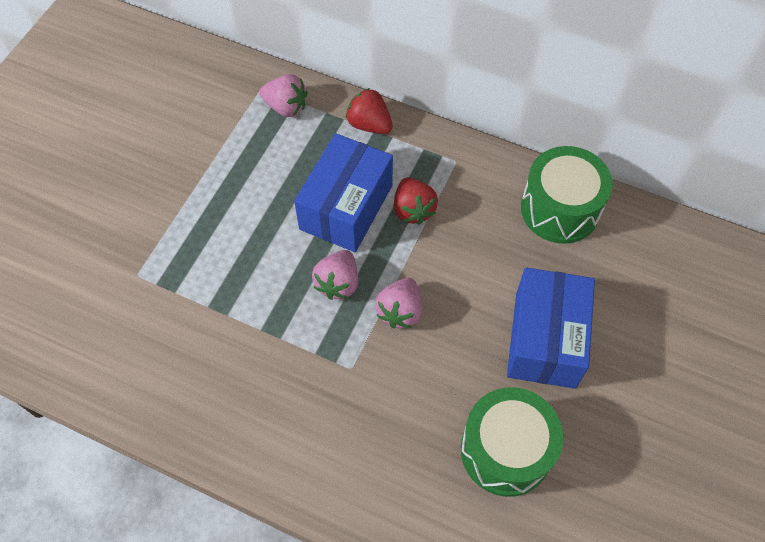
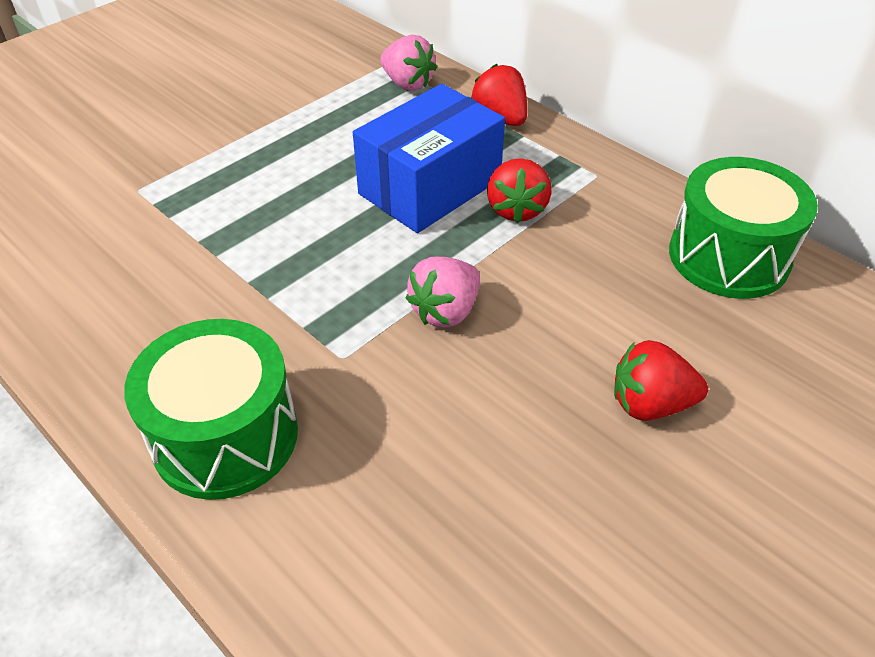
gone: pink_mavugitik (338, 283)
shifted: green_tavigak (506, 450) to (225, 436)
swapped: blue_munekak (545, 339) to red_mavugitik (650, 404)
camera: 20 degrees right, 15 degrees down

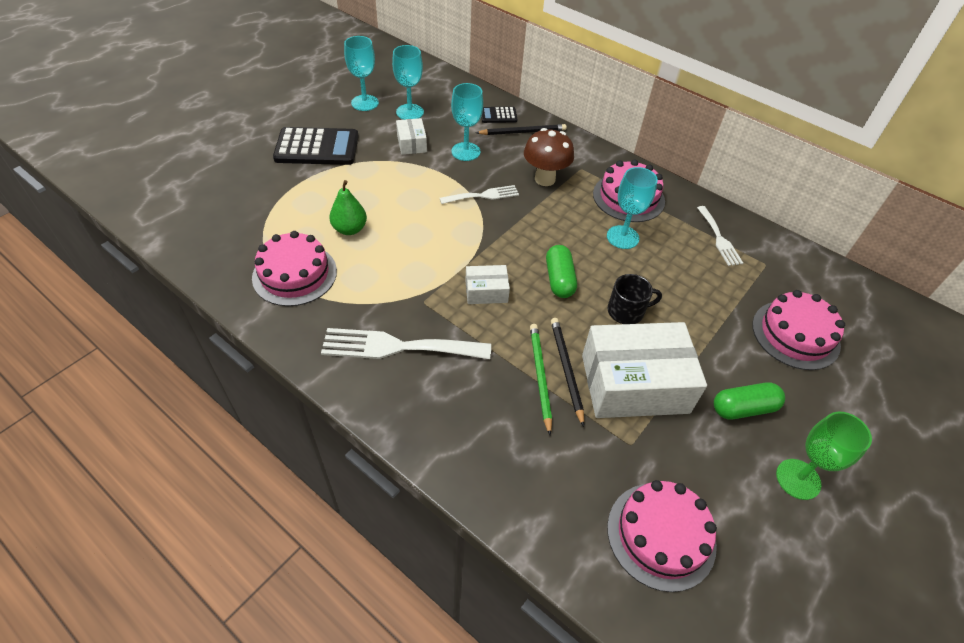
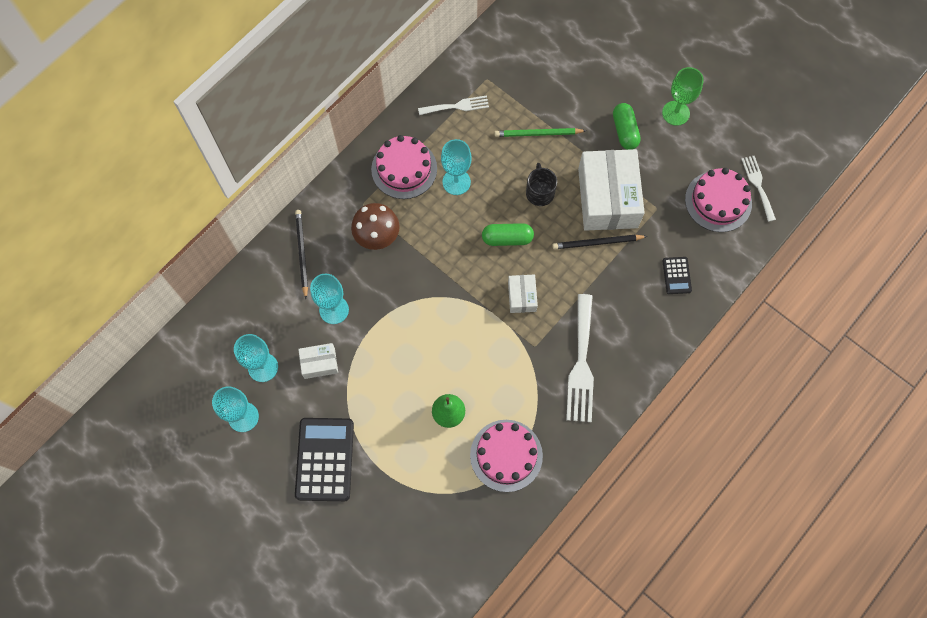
gone: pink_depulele (795, 334)
shifted: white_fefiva (483, 195) to (758, 185); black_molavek (498, 115) to (676, 275); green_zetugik (540, 377) to (538, 134)
camera: 85 degrees left, 20 degrees up

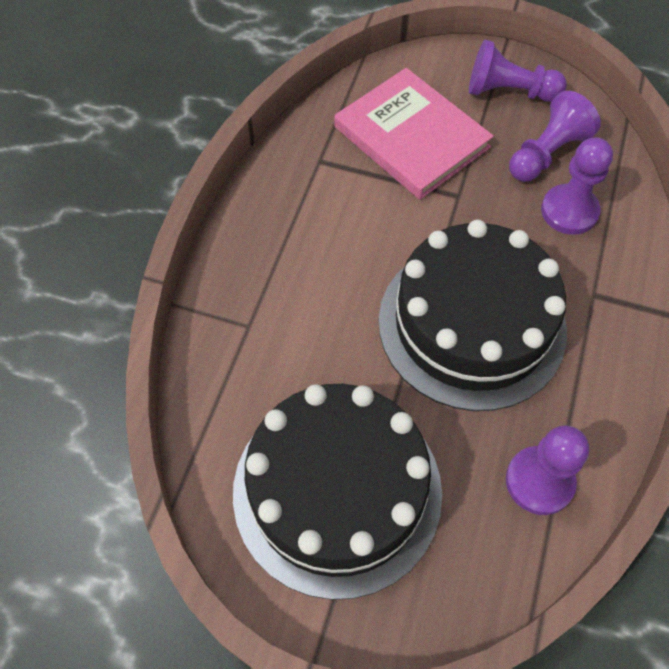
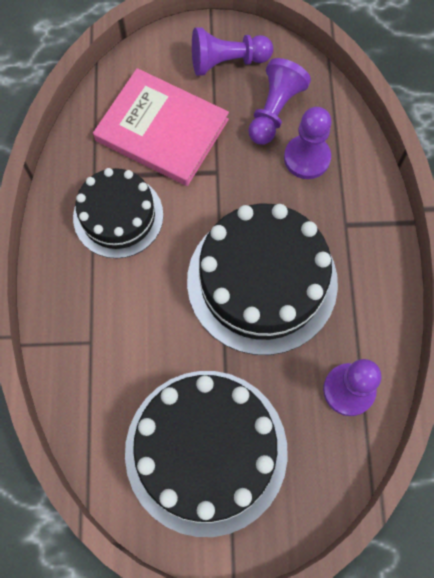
new: black_depulele (118, 216)
camera: 20 degrees left, 10 degrees up

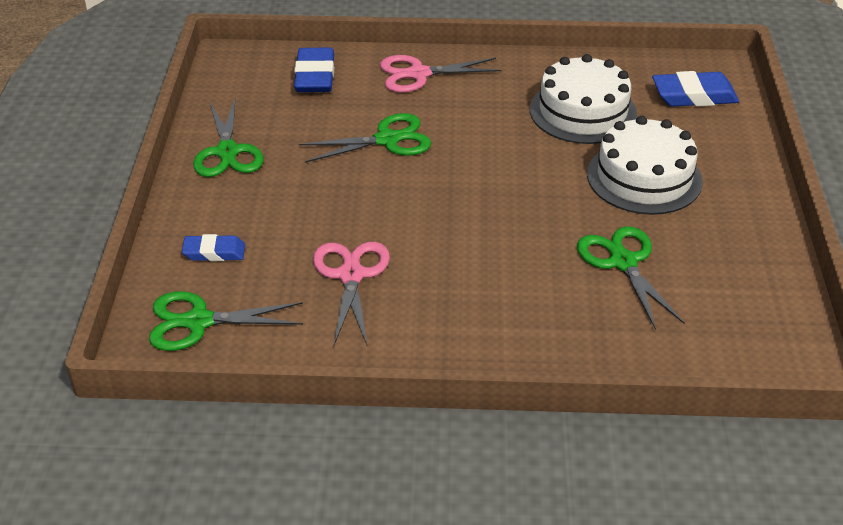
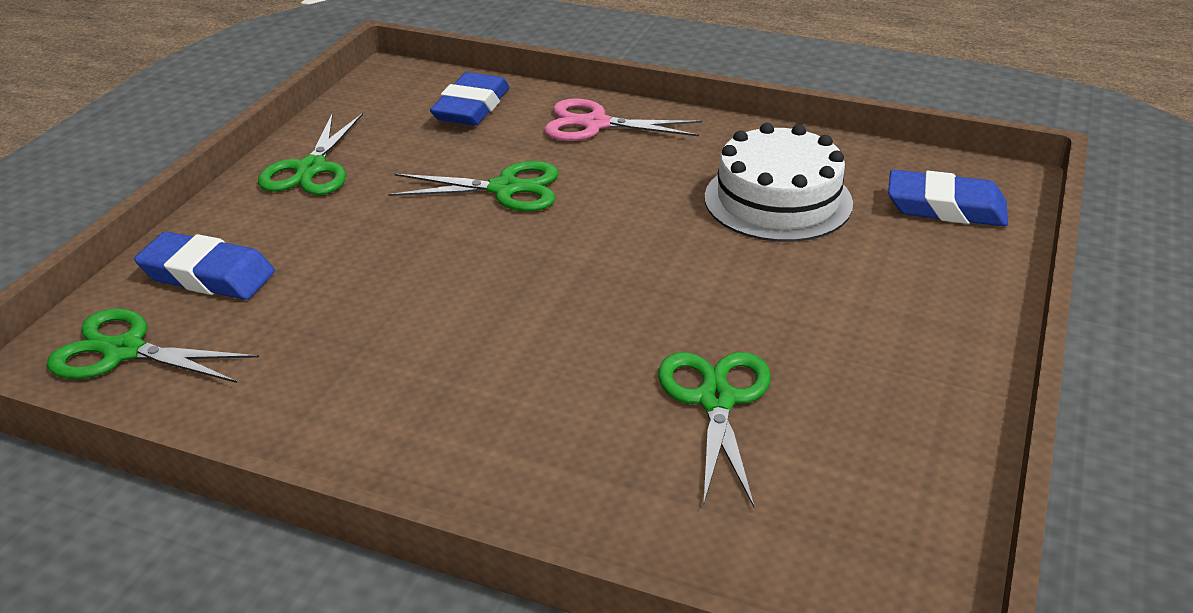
gone: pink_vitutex (351, 275); white_depulele (644, 177)
scaled: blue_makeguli (214, 252) = (208, 275) x1.62
camera: 20 degrees right, 5 degrees down

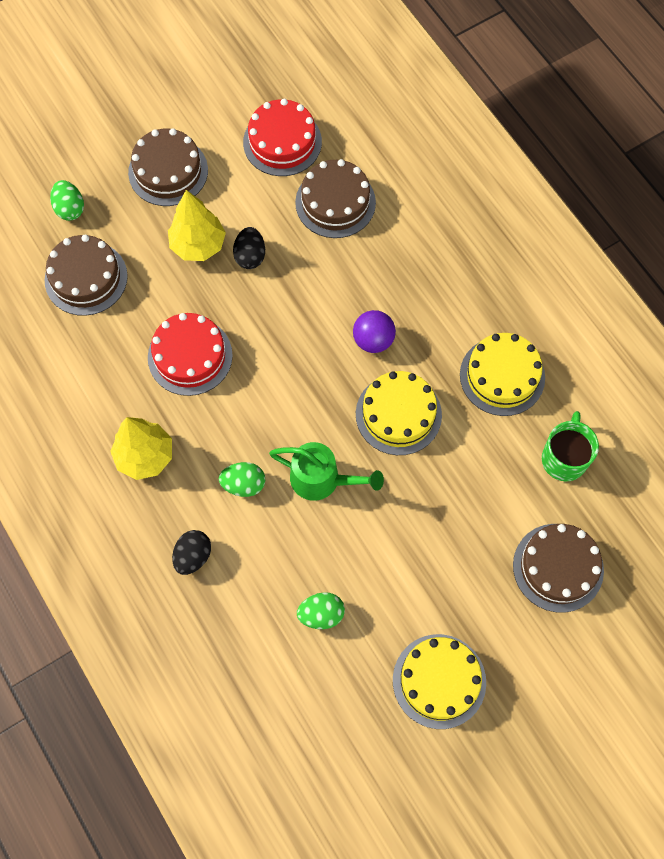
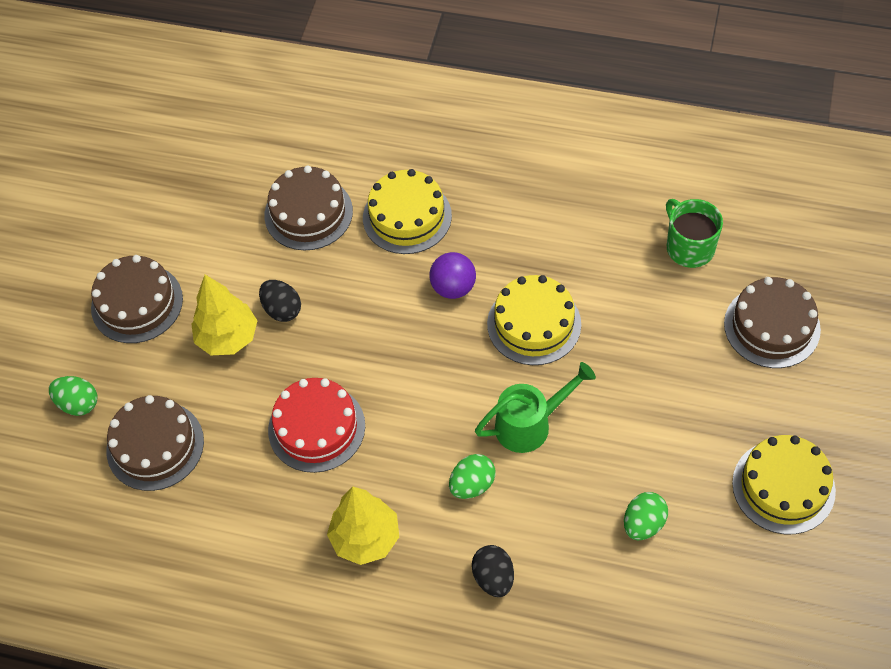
gone: red_depulele (282, 142)
shifted: yellow_depulele (502, 376) to (407, 216)
camera: 40 degrees left, 10 degrees down

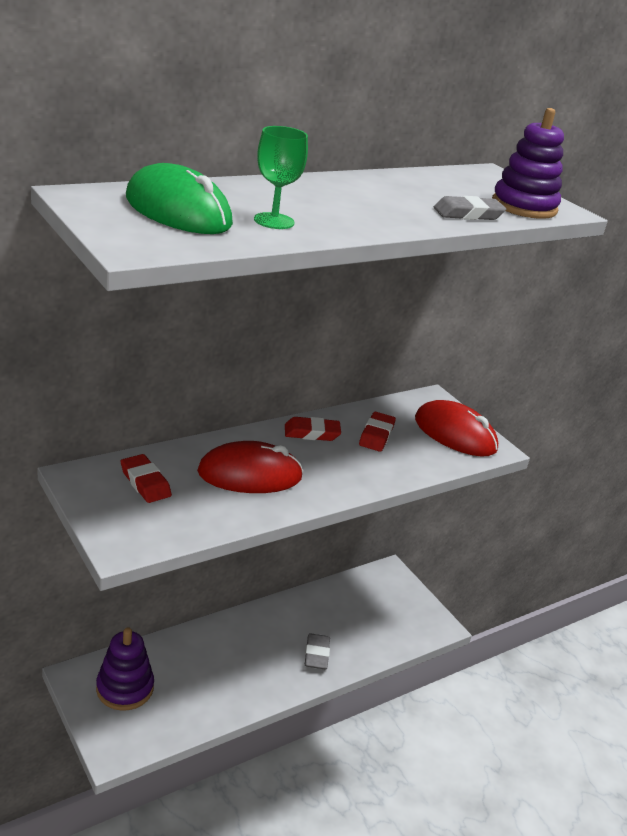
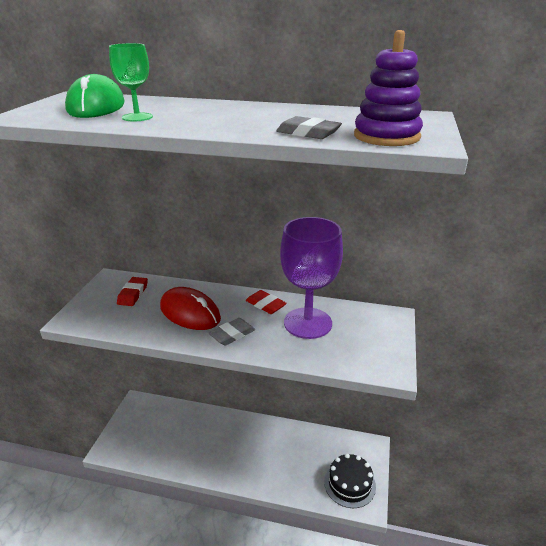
gone: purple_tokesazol (125, 688); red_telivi (455, 434)
new: black_depulele (349, 484)
shifted: grey_makeguli (316, 654) to (232, 334)
swapped: red_makeguli (376, 435) to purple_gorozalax (307, 323)
camera: 50 degrees right, 0 degrees up

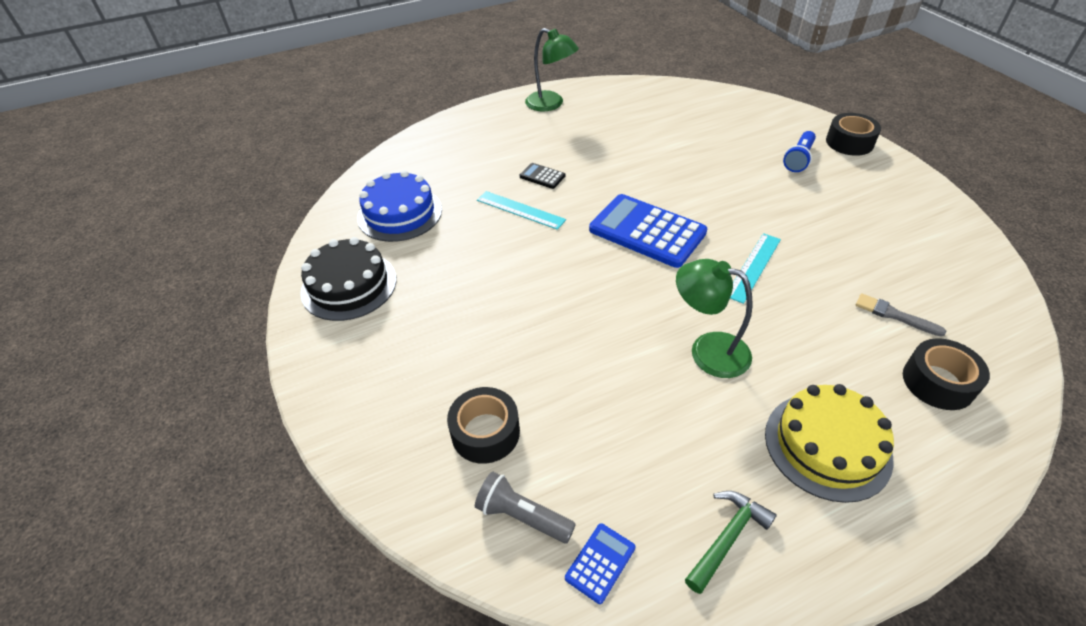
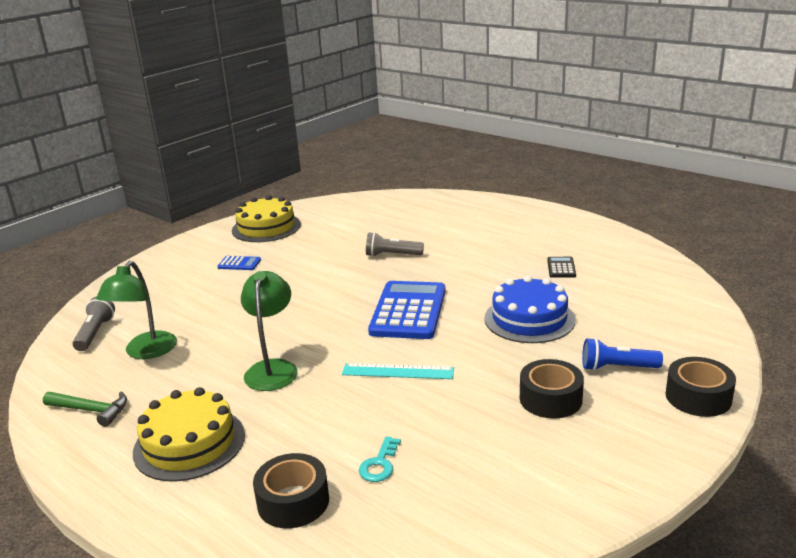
shifted: blue_depulele (400, 213) to (529, 319); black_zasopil (485, 432) to (550, 399); black_molavek (542, 176) to (561, 268); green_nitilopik (551, 104) to (146, 352); blue_molavek (600, 563) to (239, 264)
swapped: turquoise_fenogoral (520, 210) to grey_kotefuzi (392, 255); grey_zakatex (894, 315) to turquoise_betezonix (379, 464)
repainted: black_depulele (349, 285) to yellow_depulele (266, 227)
camera: 65 degrees right, 20 degrees down

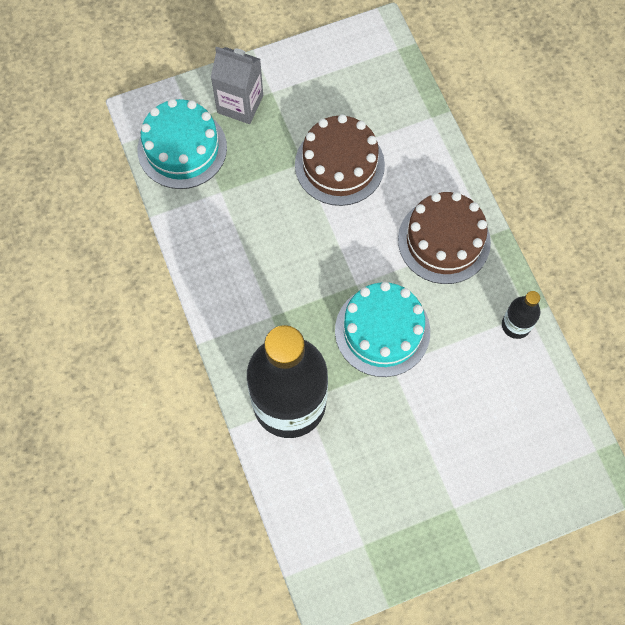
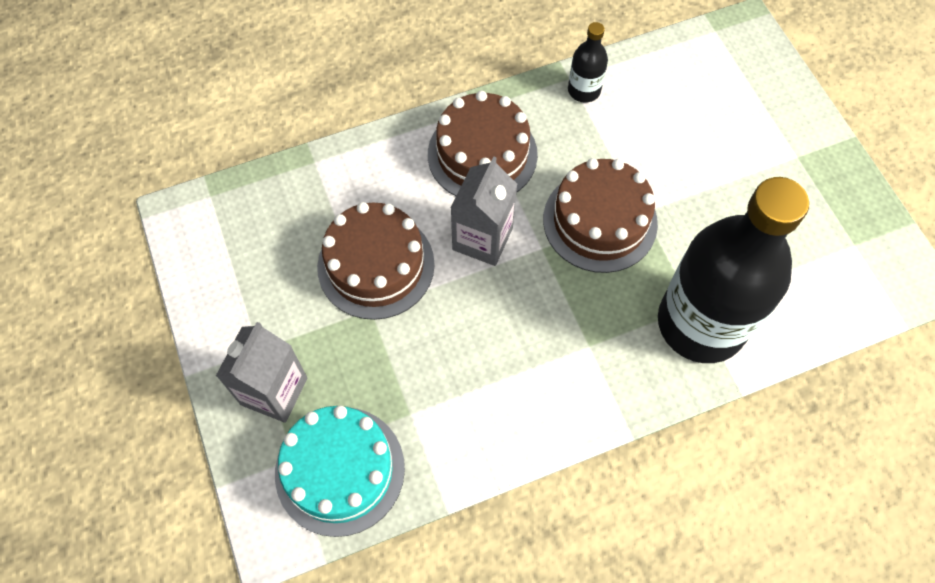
new: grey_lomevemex (482, 239)
repainted: turquoise_depulele (382, 331) to brown_depulele (600, 221)
camera: 90 degrees left, 5 degrees down

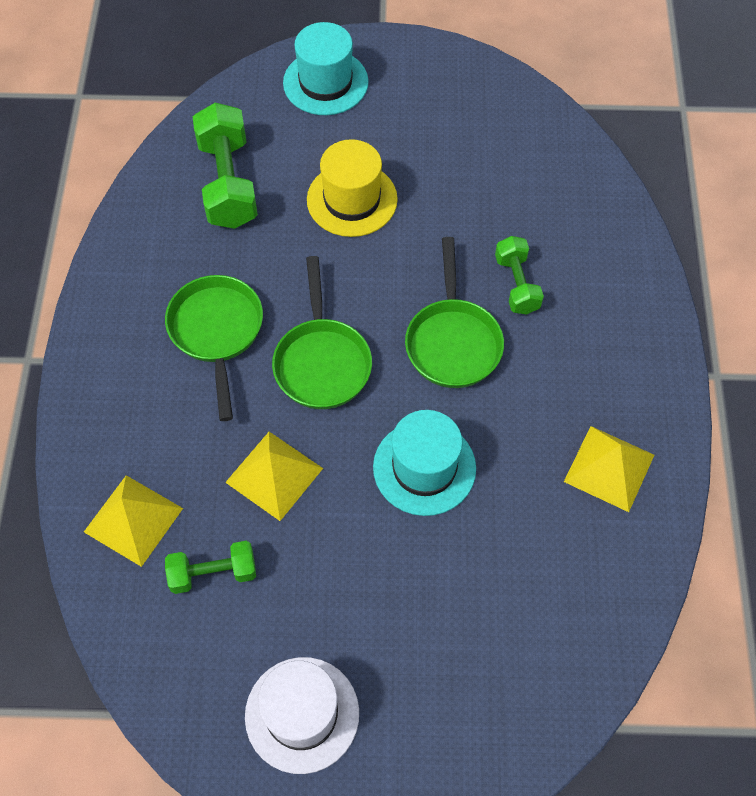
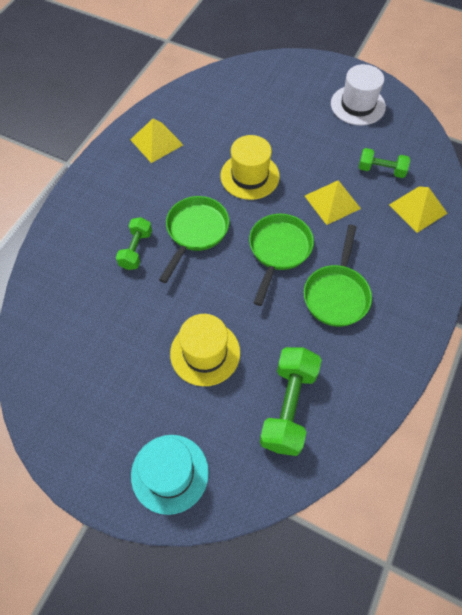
repainted: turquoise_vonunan (424, 467) to yellow_vonunan (249, 176)
camera: 155 degrees left, 0 degrees up

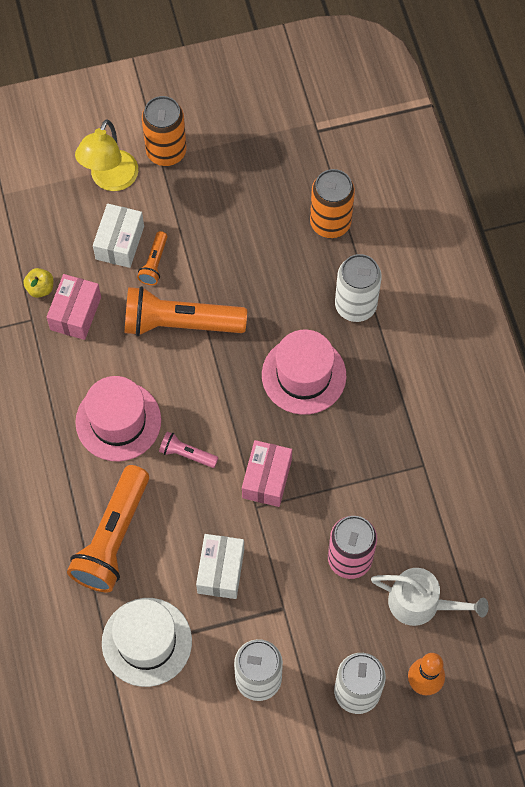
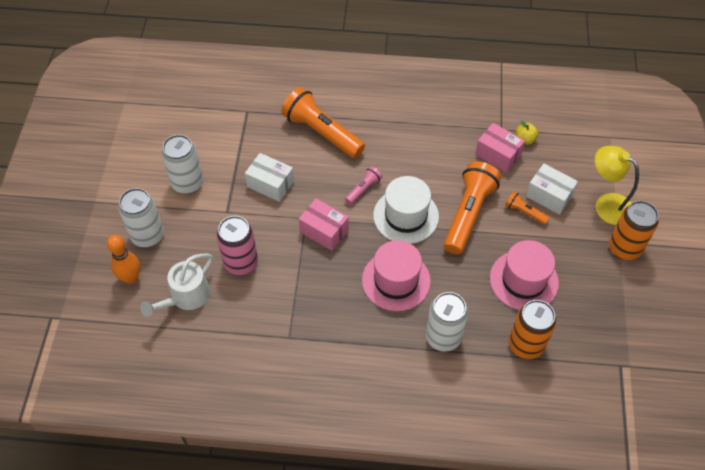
shifted: pink_vonunan (118, 421) to (524, 280); white_vonunan (147, 642) to (406, 216)
camera: 110 degrees right, 10 degrees down

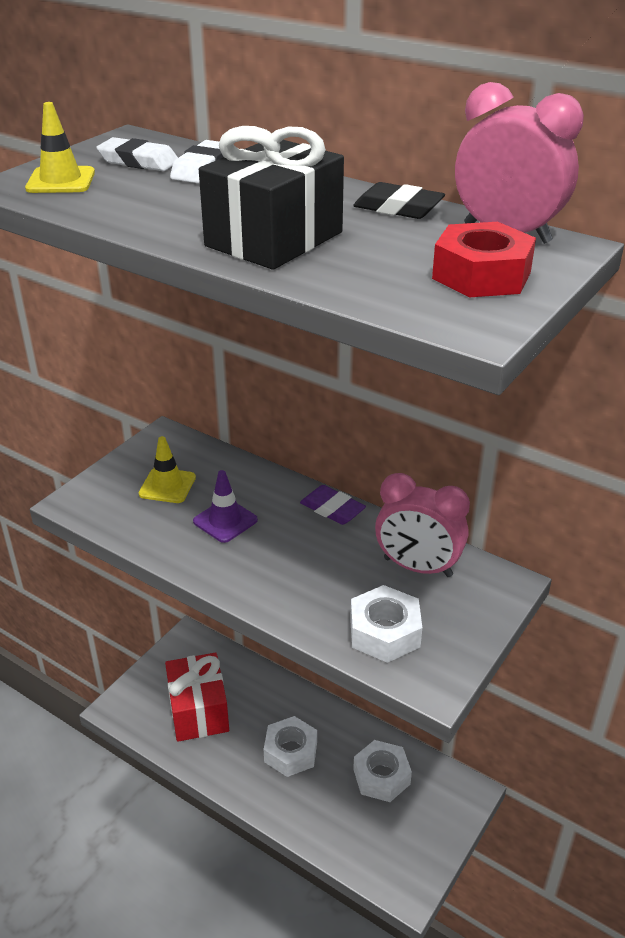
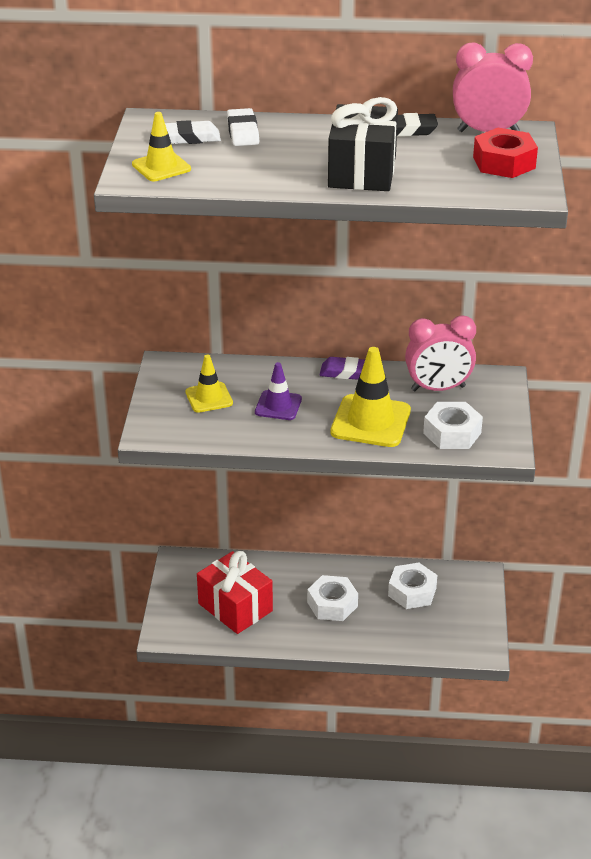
new: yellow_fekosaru (370, 421)
camera: 30 degrees left, 0 degrees up

